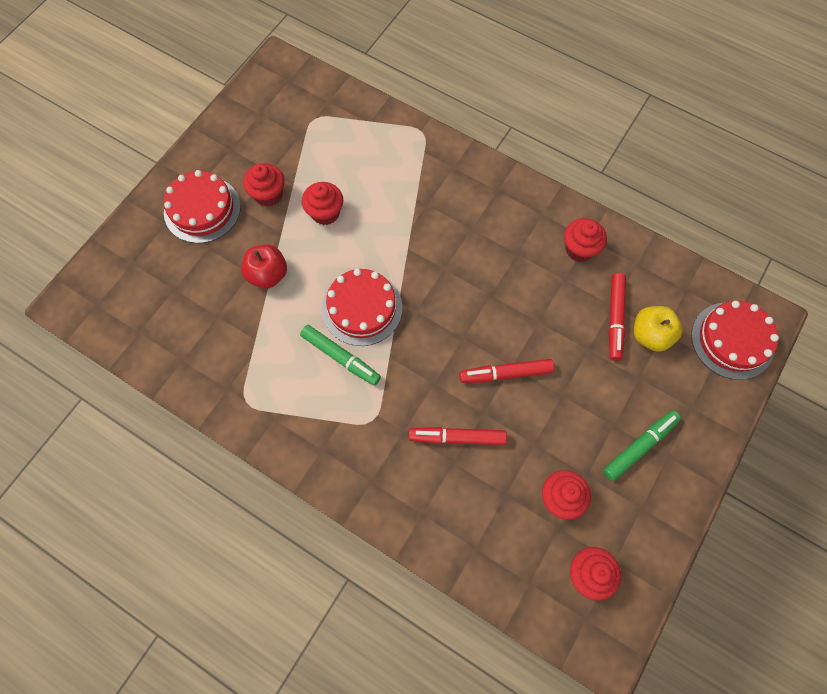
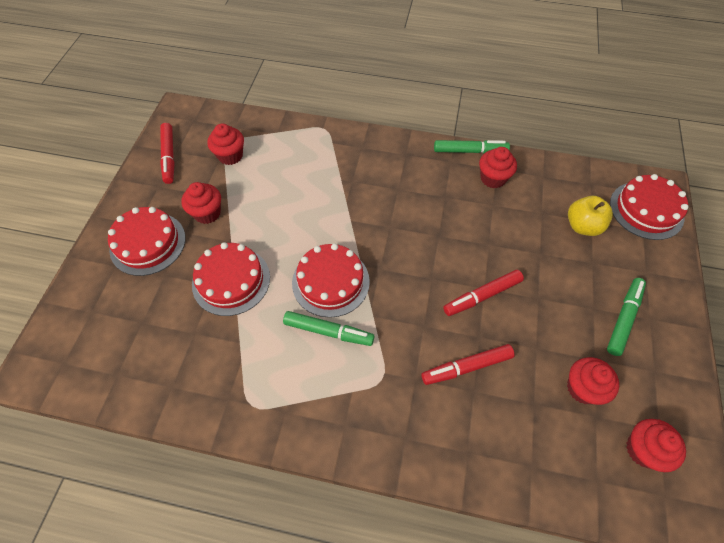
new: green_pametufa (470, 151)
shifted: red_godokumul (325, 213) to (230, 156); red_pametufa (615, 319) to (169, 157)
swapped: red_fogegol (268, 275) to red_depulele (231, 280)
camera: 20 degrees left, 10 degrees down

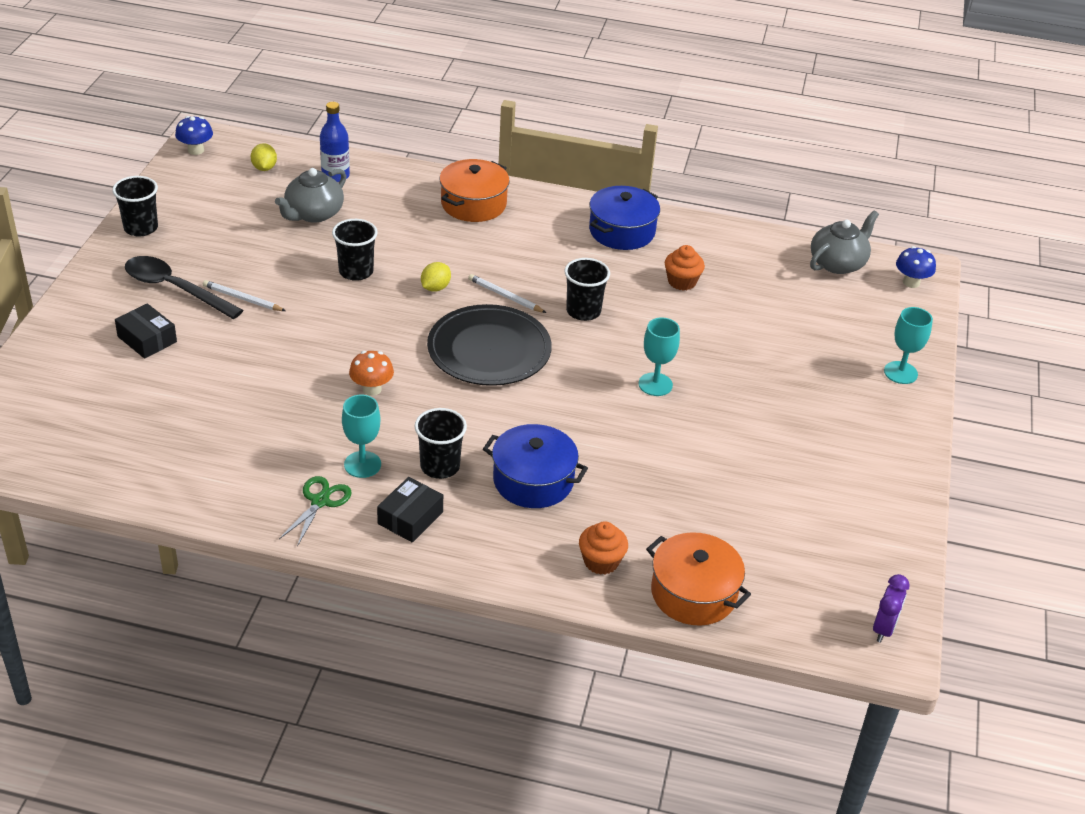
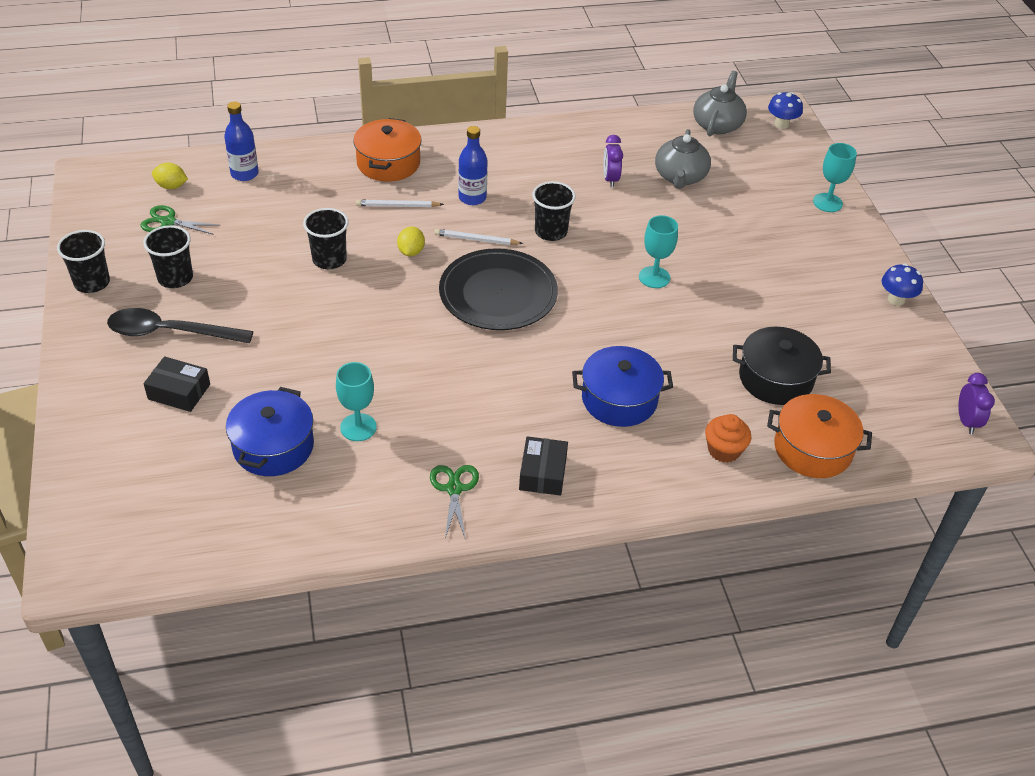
gone: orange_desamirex (372, 389)
new: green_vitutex (168, 222); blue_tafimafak (472, 198); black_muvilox (775, 378)
shifted: blue_desamirex (196, 150) to (896, 299); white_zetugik (242, 299) to (398, 206); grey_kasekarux (313, 214) to (680, 177); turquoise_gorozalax (362, 464) to (358, 427); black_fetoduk (440, 466) to (175, 278); blue_muvilox (622, 231) to (273, 446)
swapped: orange_godokumul (682, 282) to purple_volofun (610, 179)
rotated: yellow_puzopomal (264, 168) = (171, 186) 45 degrees counterclockwise
camera: 25 degrees left, 5 degrees up

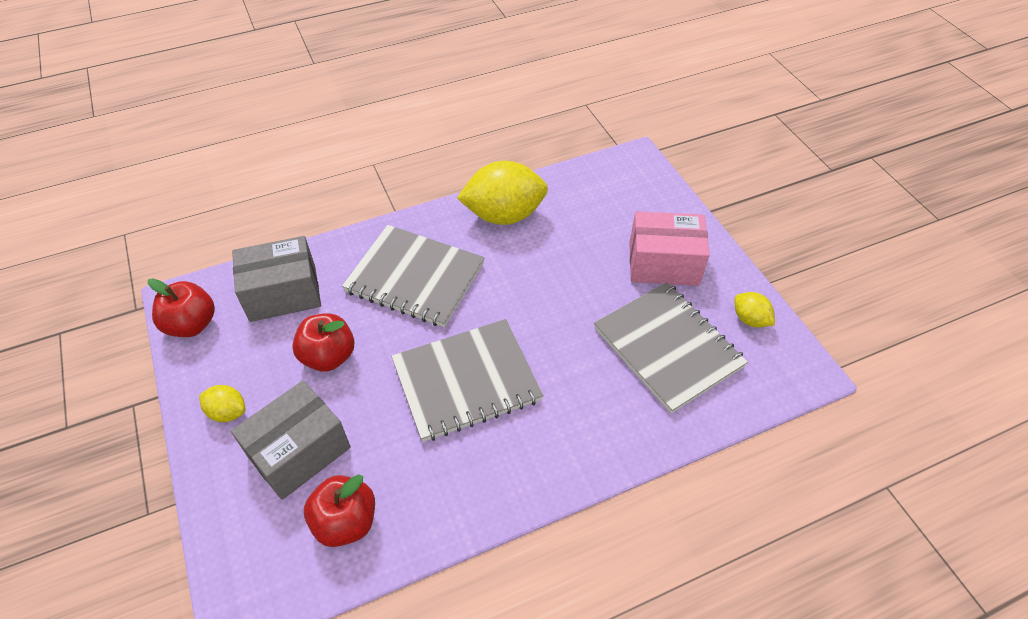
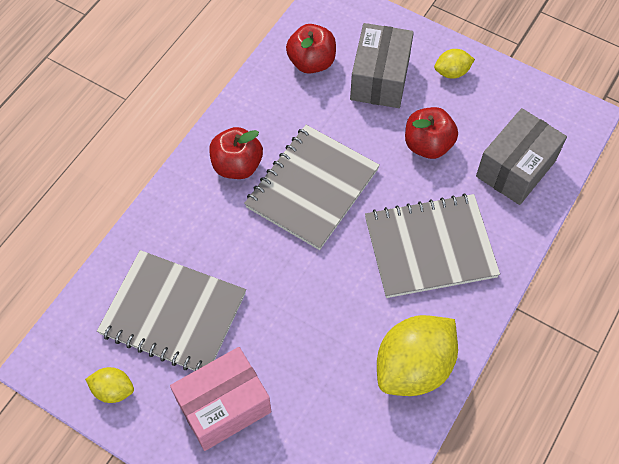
shifted: red_fogegol (192, 324) to (237, 165)
camera: 145 degrees right, 10 degrees up

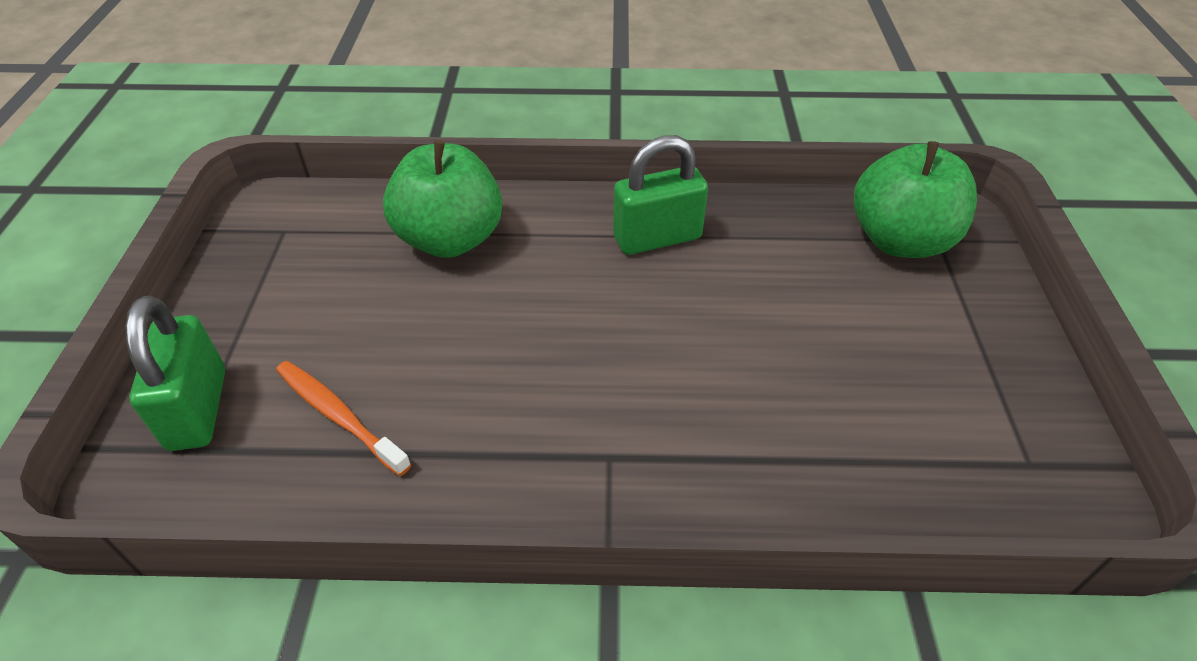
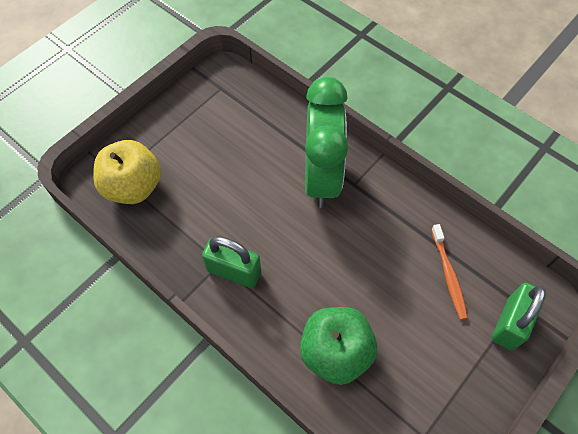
new: green_volofun (321, 177)
repainted: green_fogegol (900, 241) to yellow_fogegol (133, 187)
camera: 140 degrees left, 15 degrees up

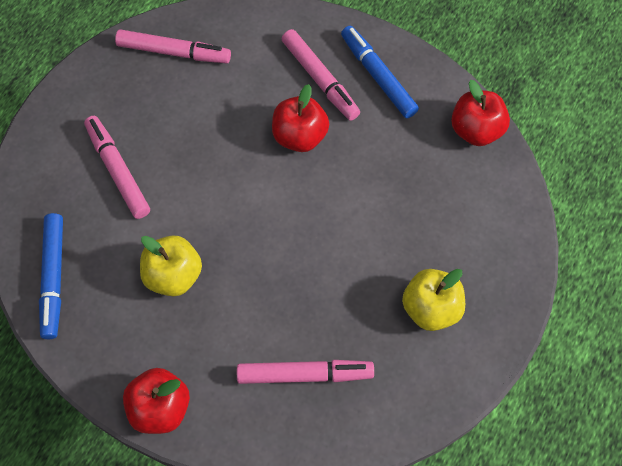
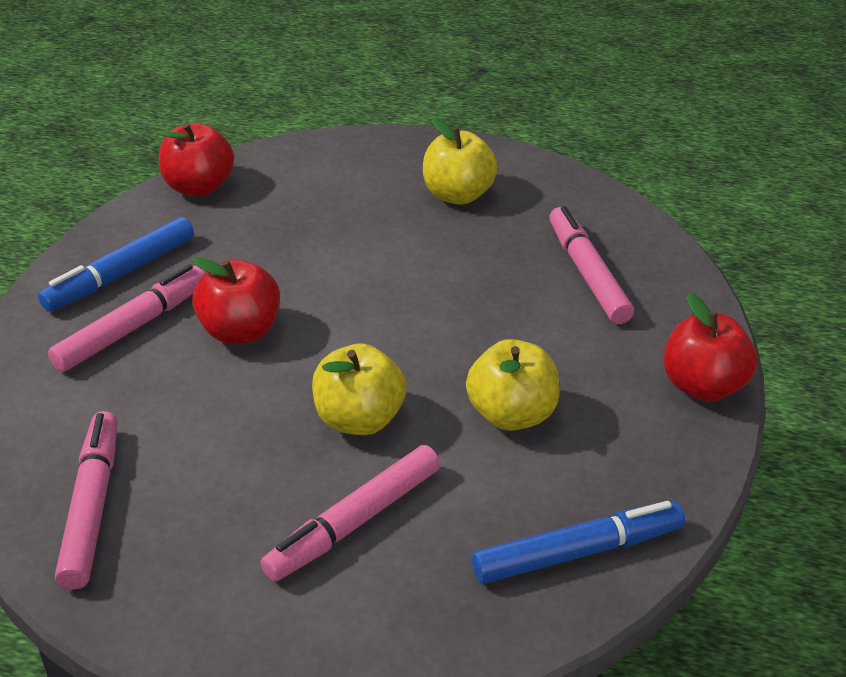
new: yellow_fogegol (359, 419)
camera: 105 degrees left, 25 degrees down

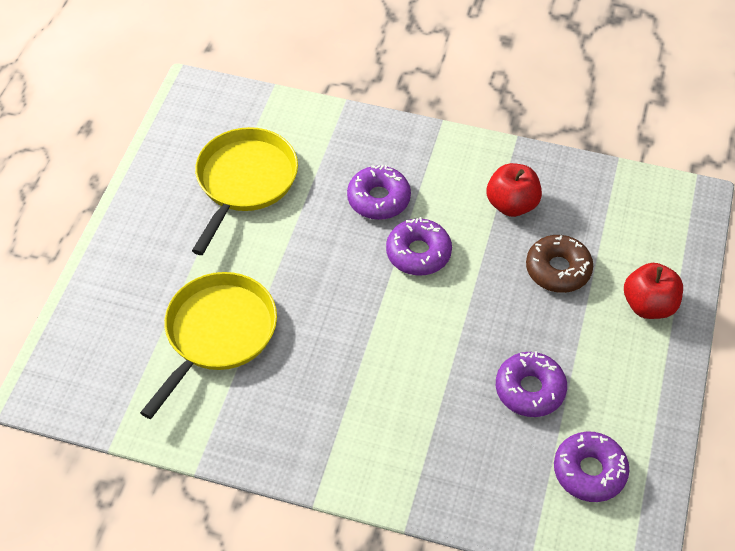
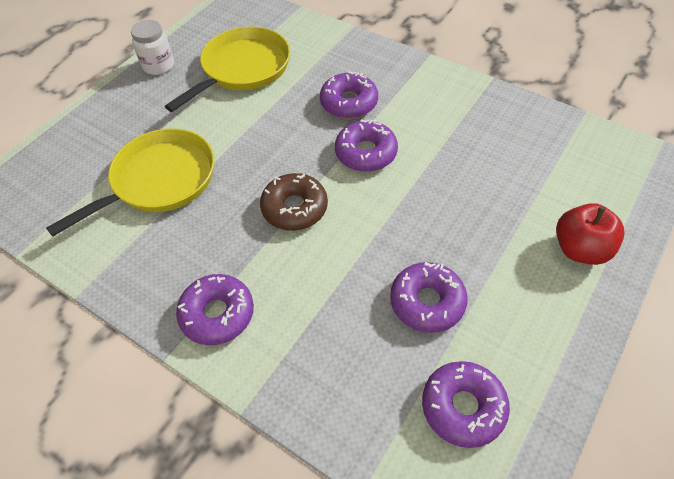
gone: red_fogegol (511, 204)
new: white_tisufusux (158, 66); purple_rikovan (217, 314)
shifted: brown_rikovan (558, 269) to (294, 208)
camera: 20 degrees right, 0 degrees up

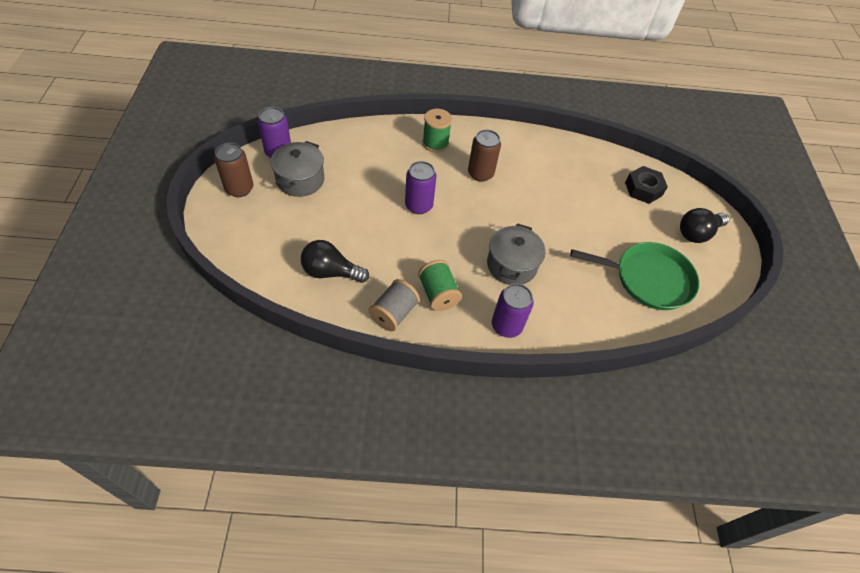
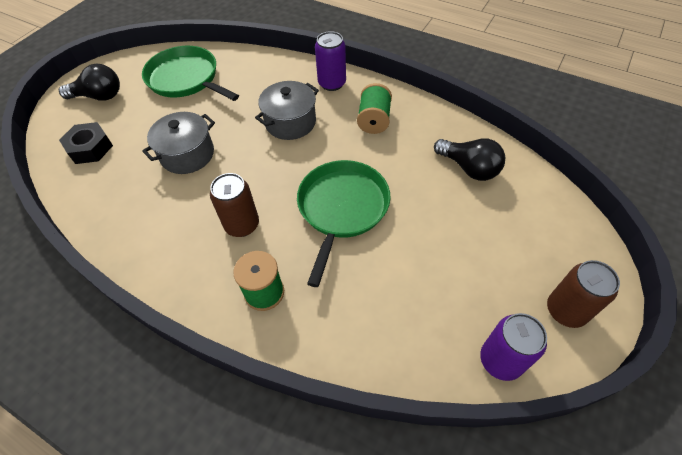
gone: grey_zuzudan (394, 313)
shifted: grey_muvilox (300, 180) to (187, 154)
swapped: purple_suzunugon (419, 205) to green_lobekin (342, 208)
camera: 145 degrees left, 0 degrees up

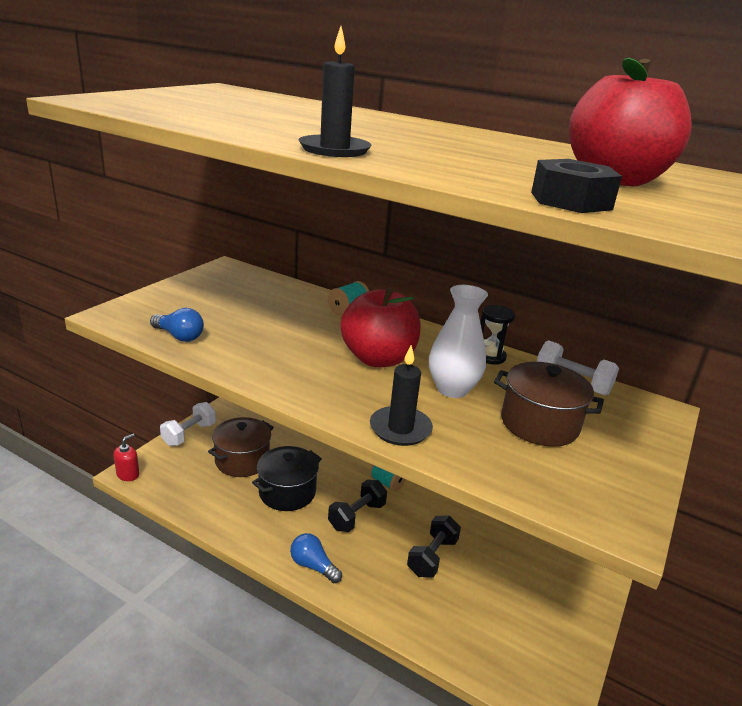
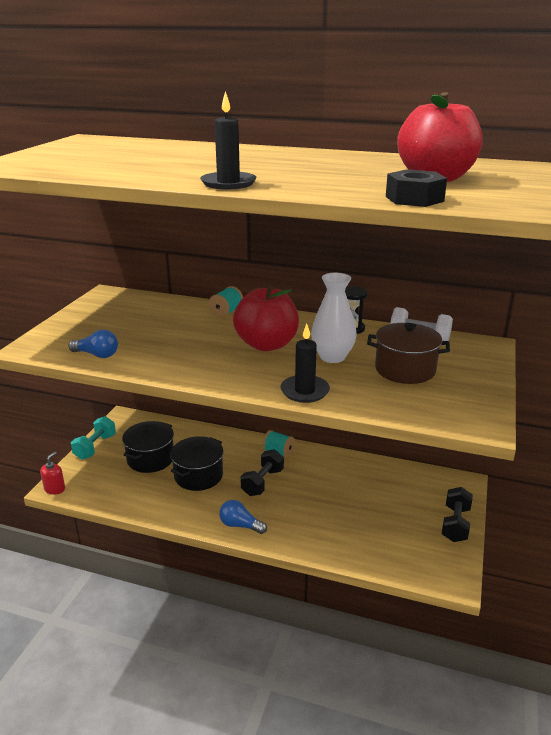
shifted: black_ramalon (432, 557) to (455, 524)
repainted: white_ramalon (189, 434) to turquoise_ramalon (95, 447); brown_muvilox (242, 460) to black_muvilox (150, 459)
camera: 10 degrees left, 0 degrees up

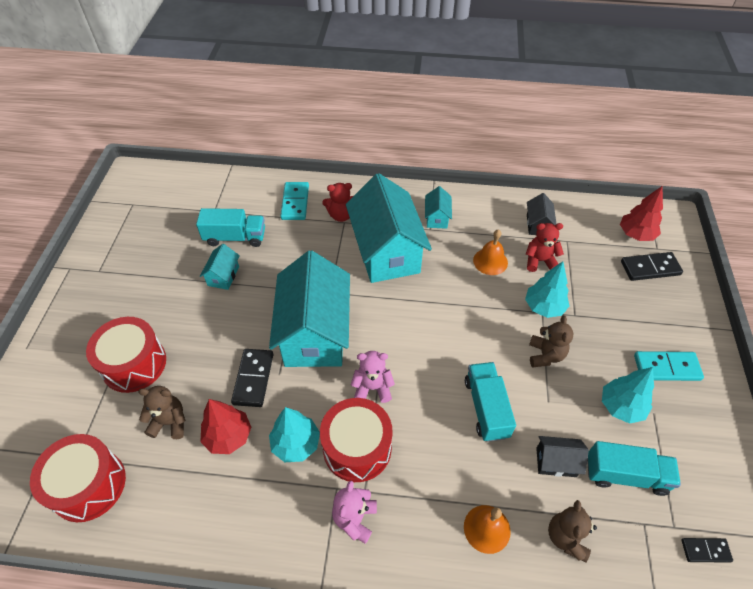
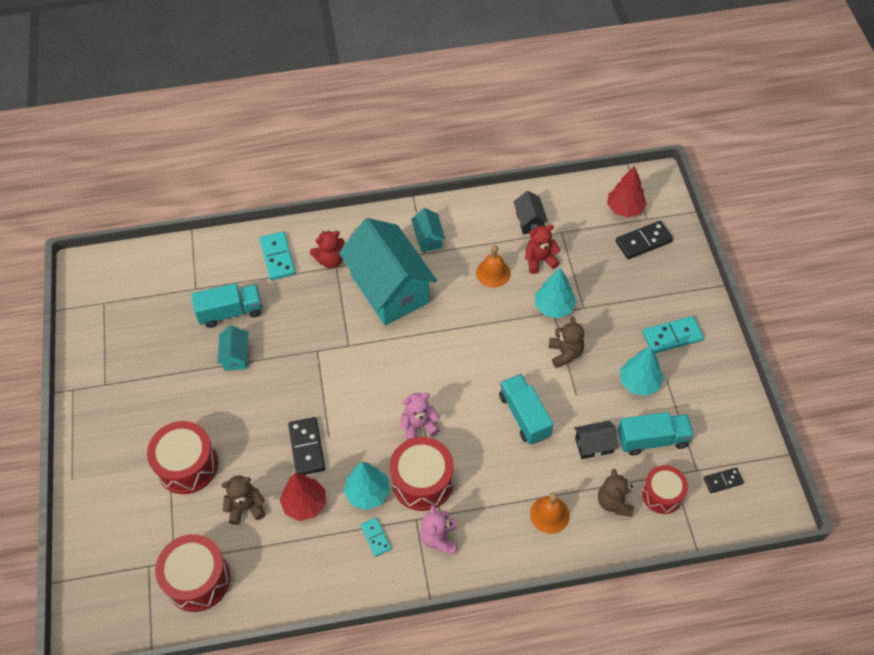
gone: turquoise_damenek (315, 333)
new: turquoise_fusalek (375, 537); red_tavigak (662, 494)
camera: 15 degrees left, 5 degrees up

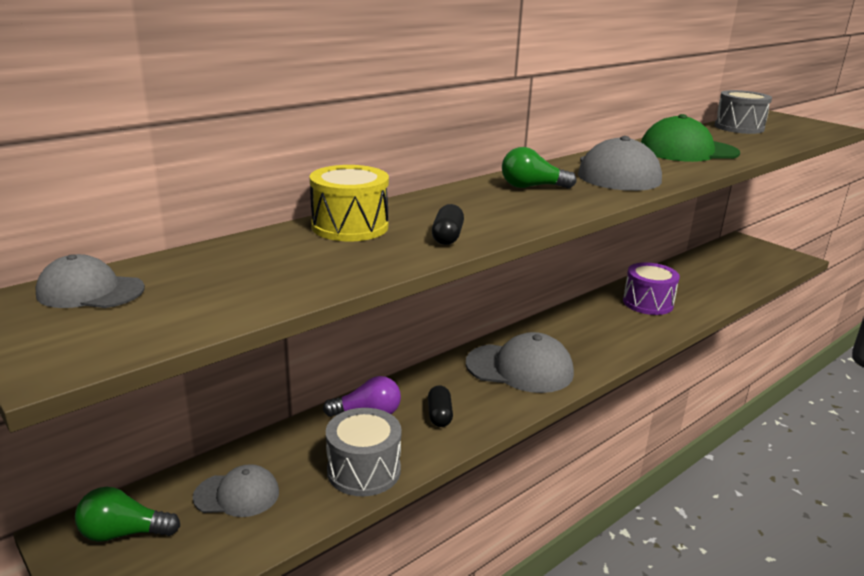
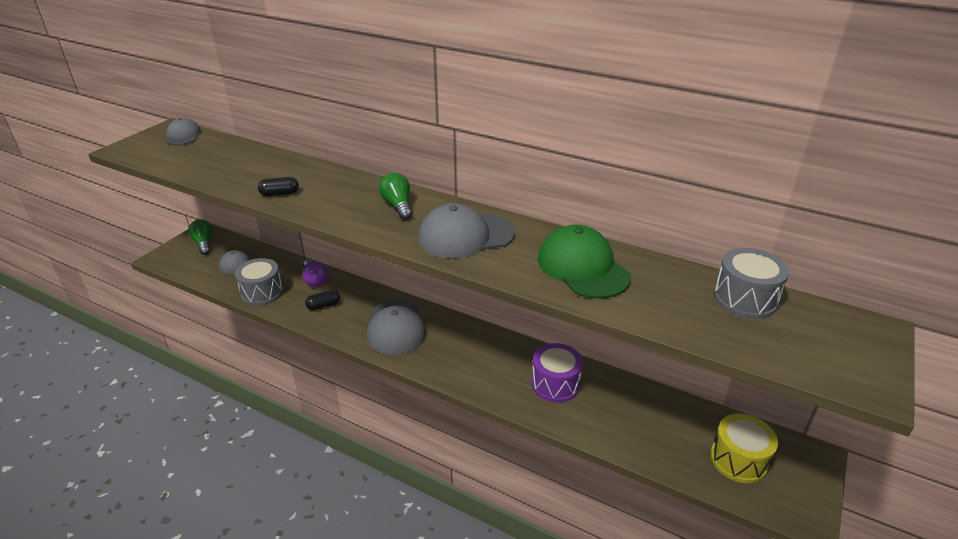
shifted: yellow_tavigak (350, 226) to (738, 460)
camera: 70 degrees right, 10 degrees up

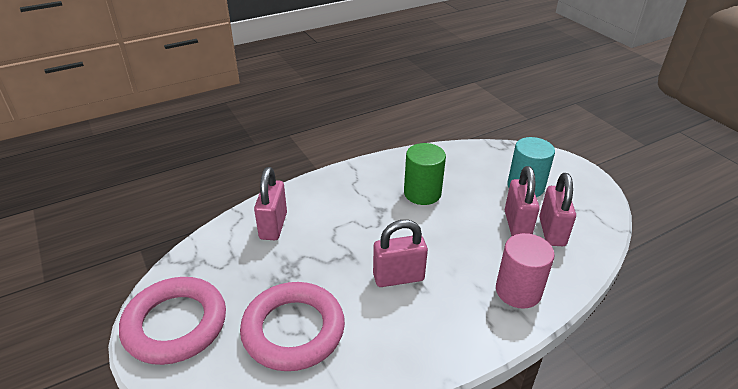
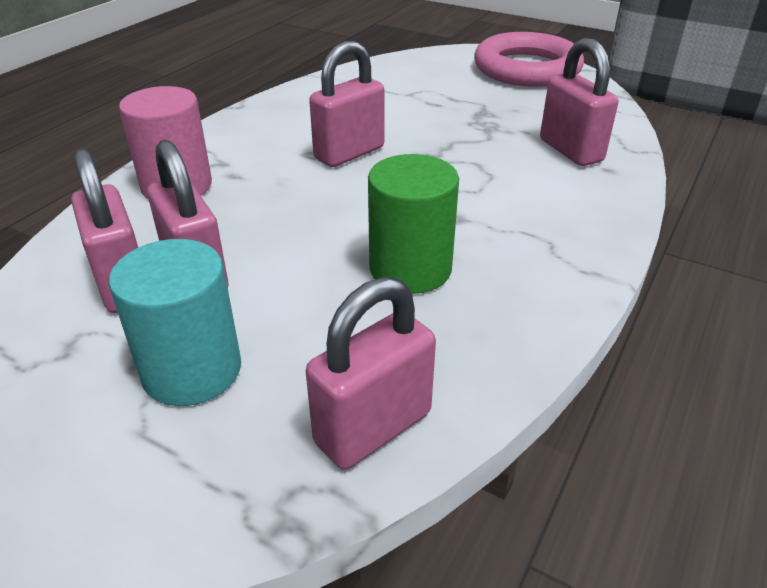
gone: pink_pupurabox (293, 330)
new: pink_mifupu (373, 428)
camera: 150 degrees right, 0 degrees up

